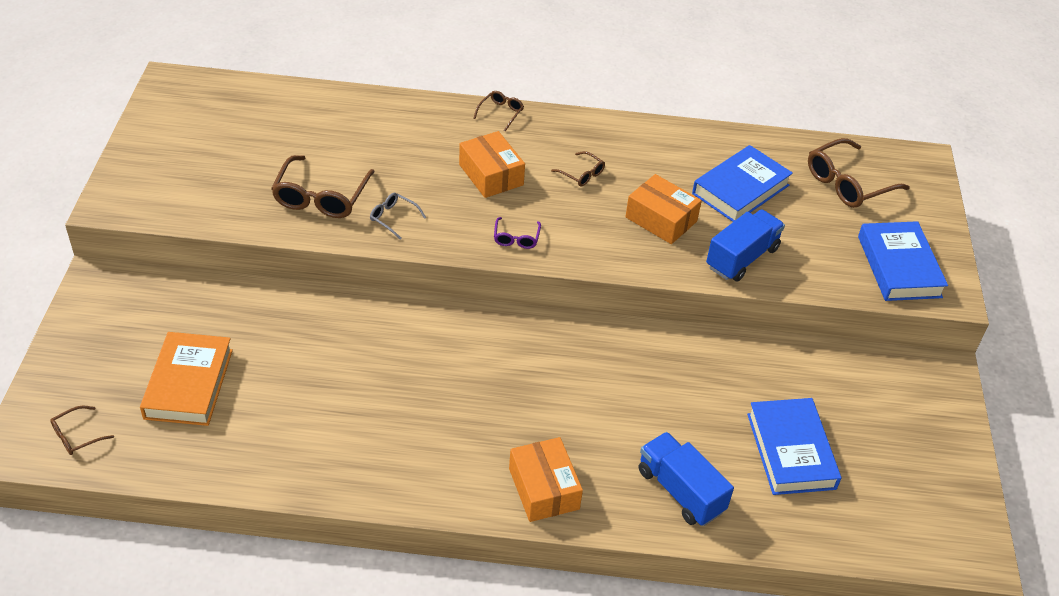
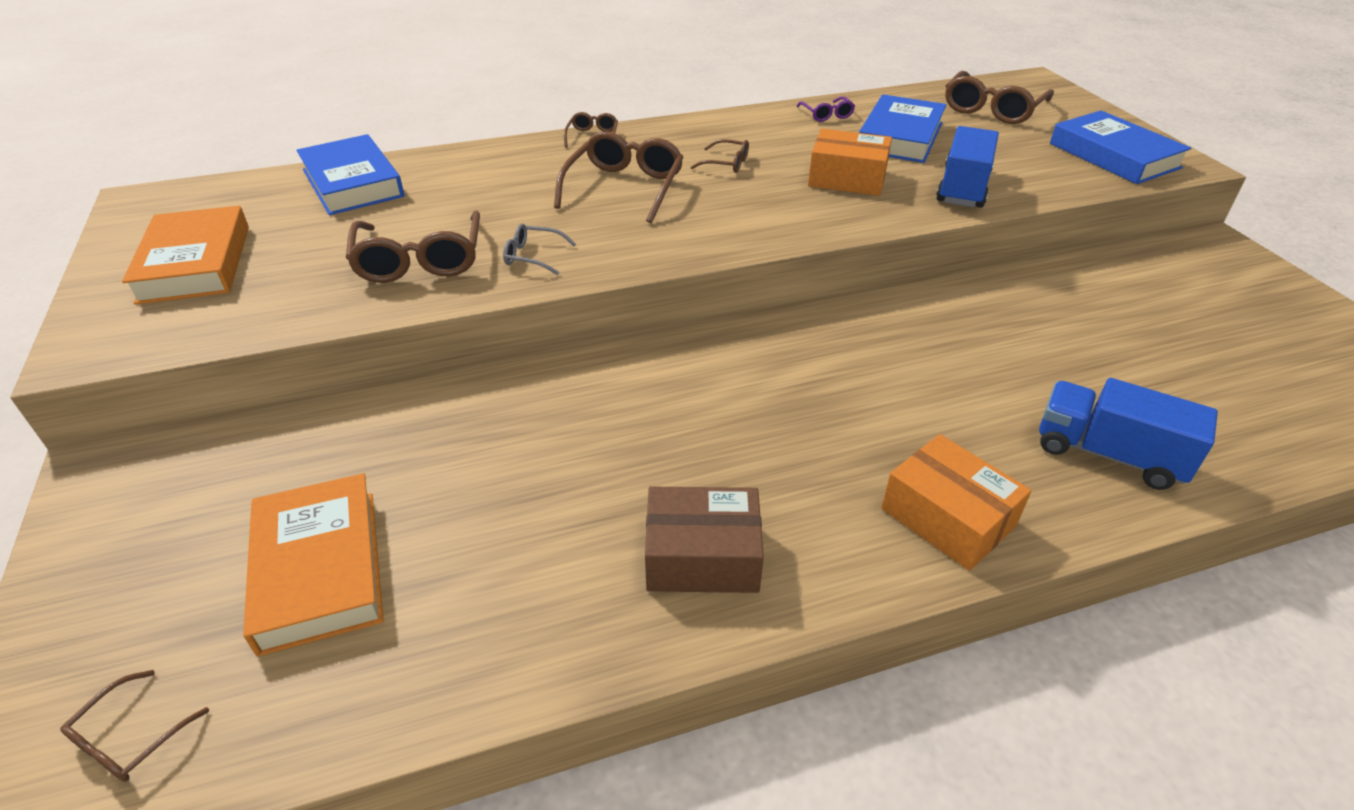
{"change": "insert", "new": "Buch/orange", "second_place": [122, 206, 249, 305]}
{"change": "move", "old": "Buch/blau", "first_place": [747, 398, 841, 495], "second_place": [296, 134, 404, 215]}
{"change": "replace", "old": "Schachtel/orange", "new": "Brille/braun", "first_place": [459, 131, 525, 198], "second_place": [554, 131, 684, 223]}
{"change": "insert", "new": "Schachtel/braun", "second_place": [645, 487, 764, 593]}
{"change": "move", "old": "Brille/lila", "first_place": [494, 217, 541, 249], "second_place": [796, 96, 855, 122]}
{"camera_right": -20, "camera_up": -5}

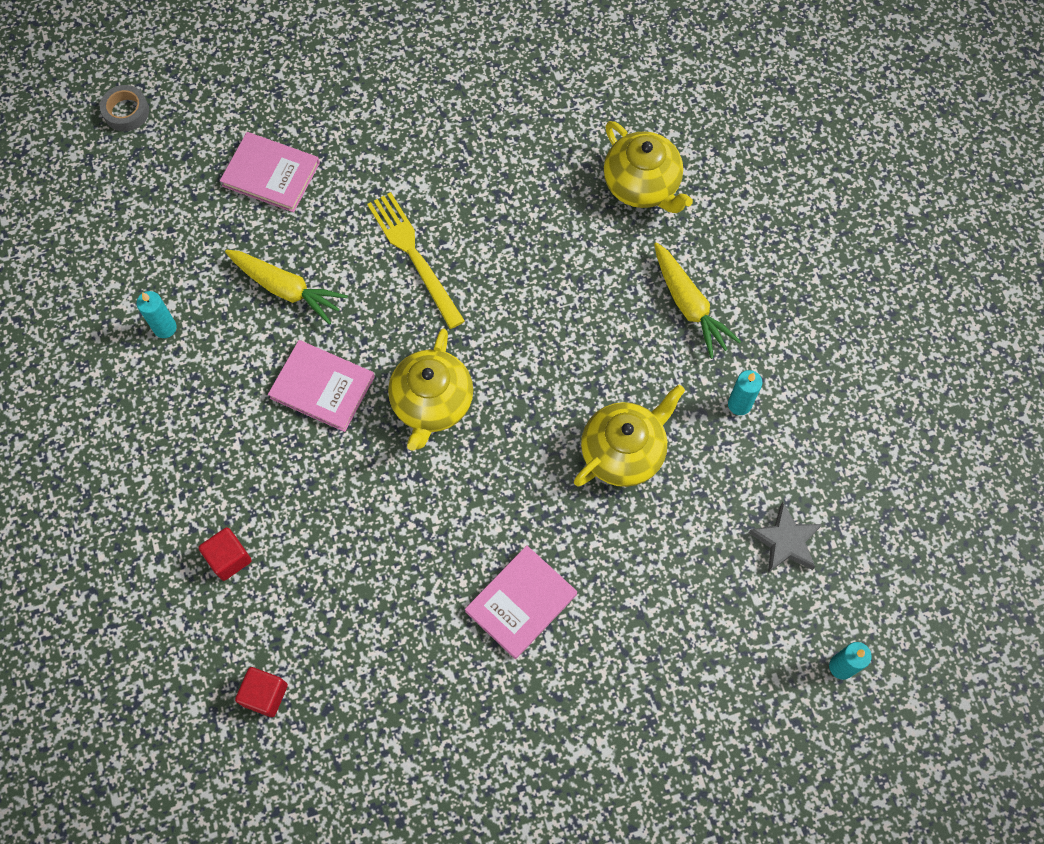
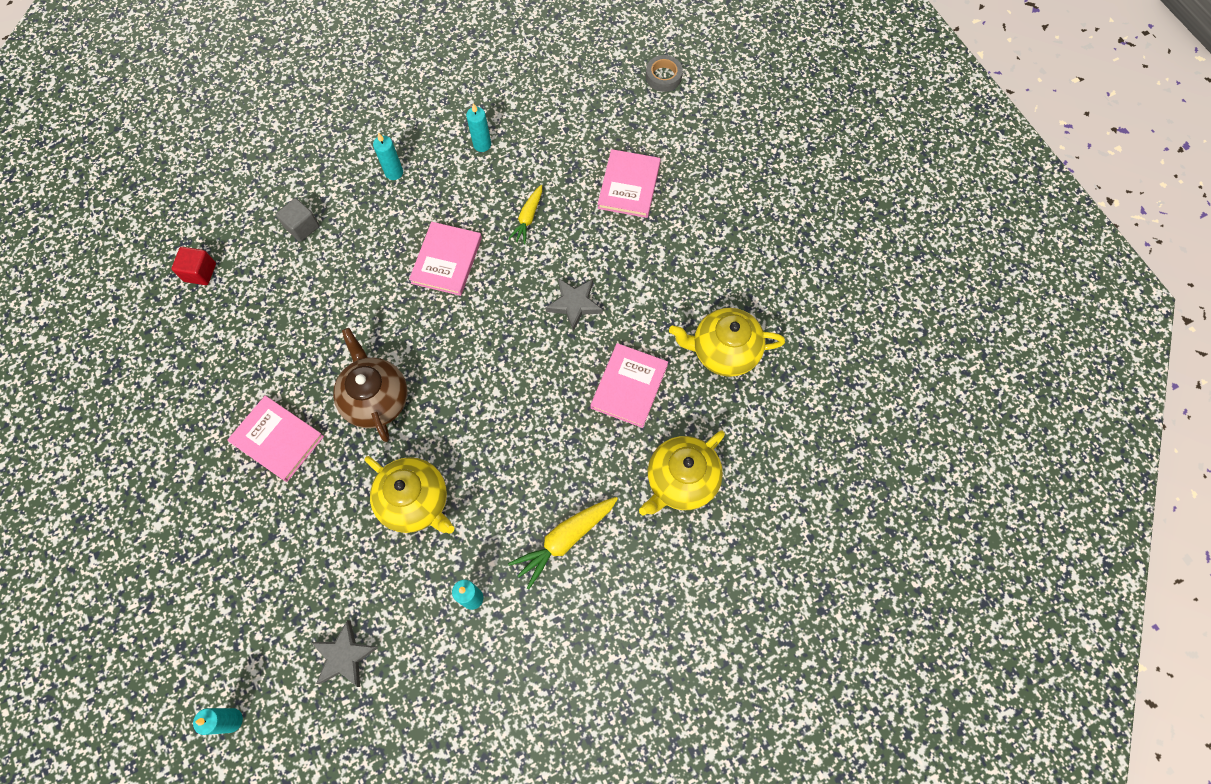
{"change": "recolor", "old": "Kubus/rot", "new": "Kubus/grau", "first_place": [199, 527, 252, 581], "second_place": [276, 198, 319, 242]}
{"change": "insert", "new": "Teekanne/braun", "second_place": [333, 328, 408, 442]}
{"change": "insert", "new": "Kerze/türkis", "second_place": [373, 133, 403, 180]}
{"change": "resize", "old": "Karotte/gelb", "first_place": [225, 250, 348, 325], "second_place": [508, 185, 542, 245], "factor": 0.64}
{"change": "replace", "old": "Gabel/gelb", "new": "Stern/grau", "first_place": [367, 192, 465, 329], "second_place": [545, 278, 603, 331]}
{"change": "insert", "new": "Buch/rosa", "second_place": [590, 343, 668, 428]}
{"change": "move", "old": "Teekanne/gelb", "first_place": [388, 329, 473, 451], "second_place": [669, 308, 785, 377]}
{"camera_right": 80, "camera_up": 0}

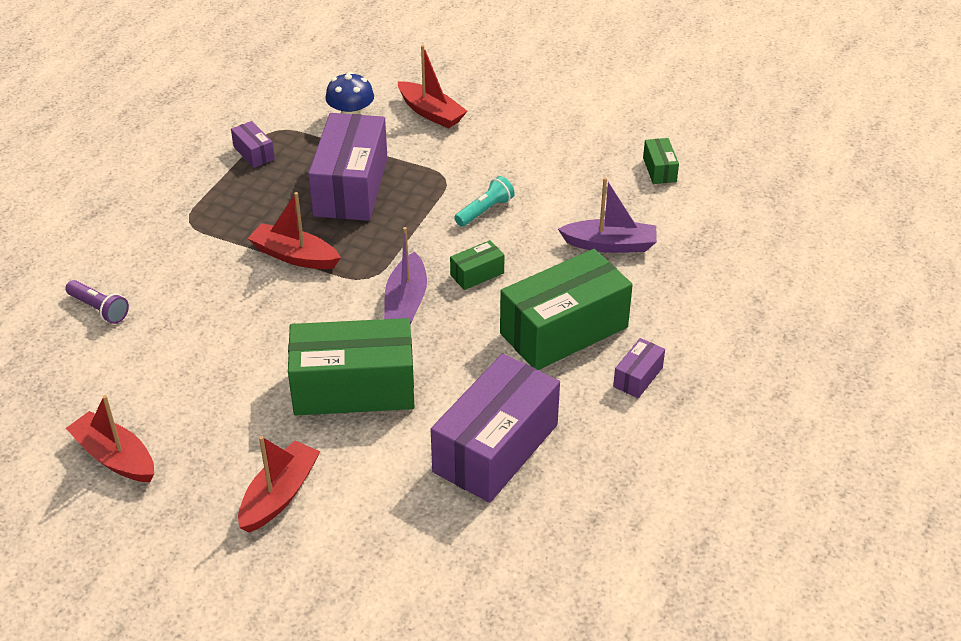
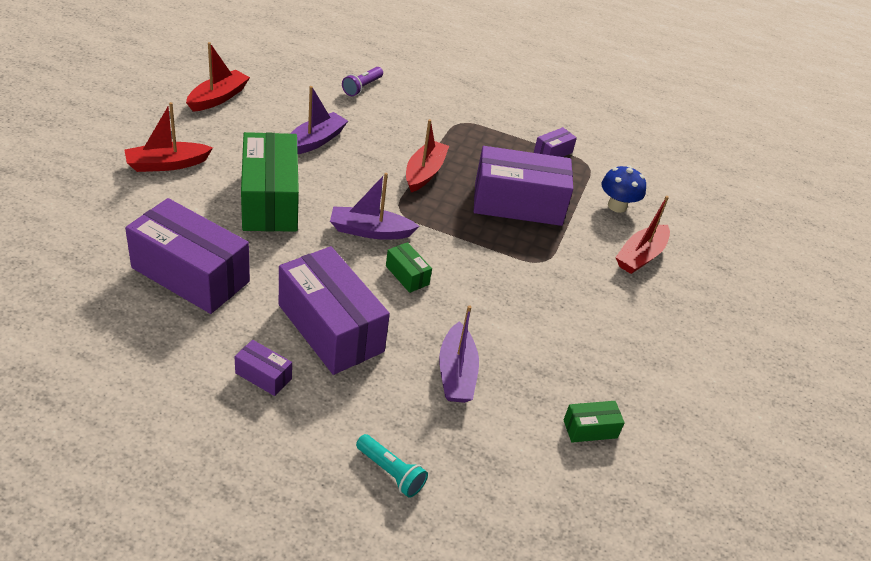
{"change": "rotate", "old": "Boot/rot", "first_place": [238, 436, 320, 532], "second_place": [124, 102, 213, 172], "degrees": 135}
{"change": "recolor", "old": "Schachtel/grün", "new": "Schachtel/lila", "first_place": [500, 249, 633, 370], "second_place": [279, 246, 390, 375]}
{"change": "insert", "new": "Boot/lila", "second_place": [290, 86, 348, 154]}
{"change": "move", "old": "Taschenlampe/türkis", "first_place": [454, 176, 515, 227], "second_place": [356, 434, 428, 498]}
{"camera_right": 80, "camera_up": 0}

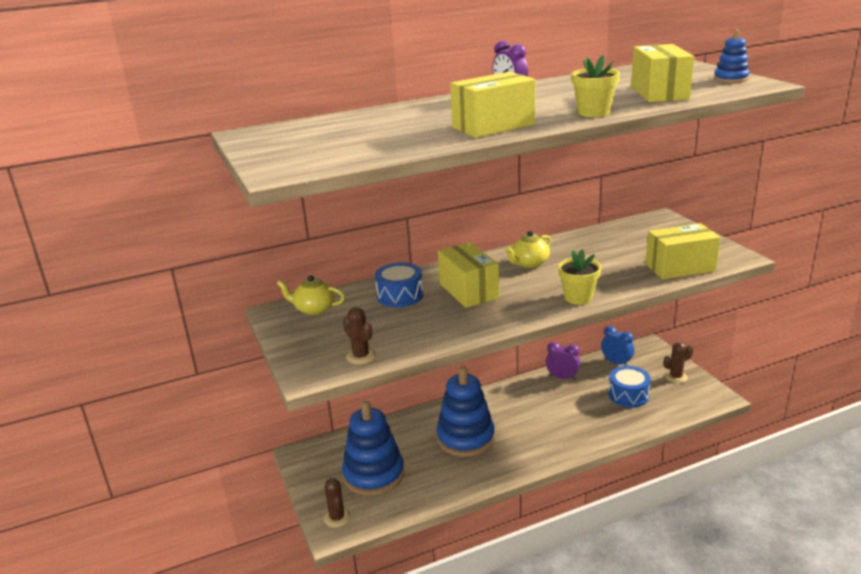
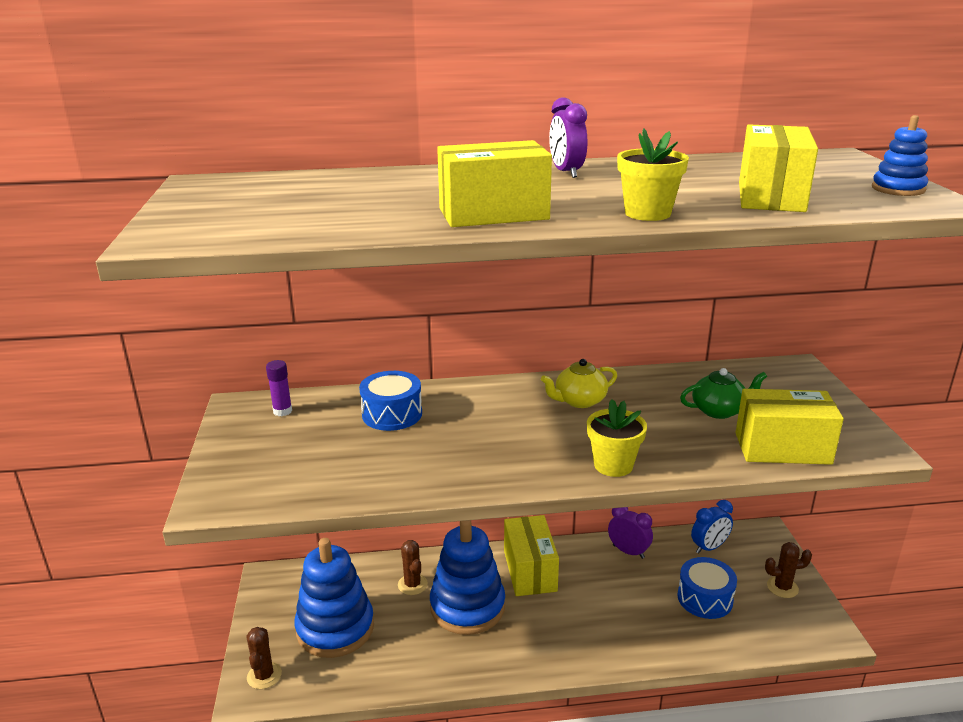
{"change": "replace", "old": "Teekanne/gelb", "new": "Klebestift/lila", "first_place": [277, 275, 345, 315], "second_place": [266, 360, 292, 416]}
{"change": "move", "old": "Kaktus/braun", "first_place": [343, 307, 376, 365], "second_place": [398, 540, 428, 595]}
{"change": "move", "old": "Schachtel/gelb", "first_place": [438, 242, 499, 308], "second_place": [504, 515, 559, 596]}
{"change": "insert", "new": "Teekanne/grün", "second_place": [680, 368, 767, 419]}
{"change": "rotate", "old": "Wecker/blau", "first_place": [601, 326, 634, 366], "second_place": [691, 500, 733, 554], "degrees": 90}
{"camera_right": 15, "camera_up": 0}

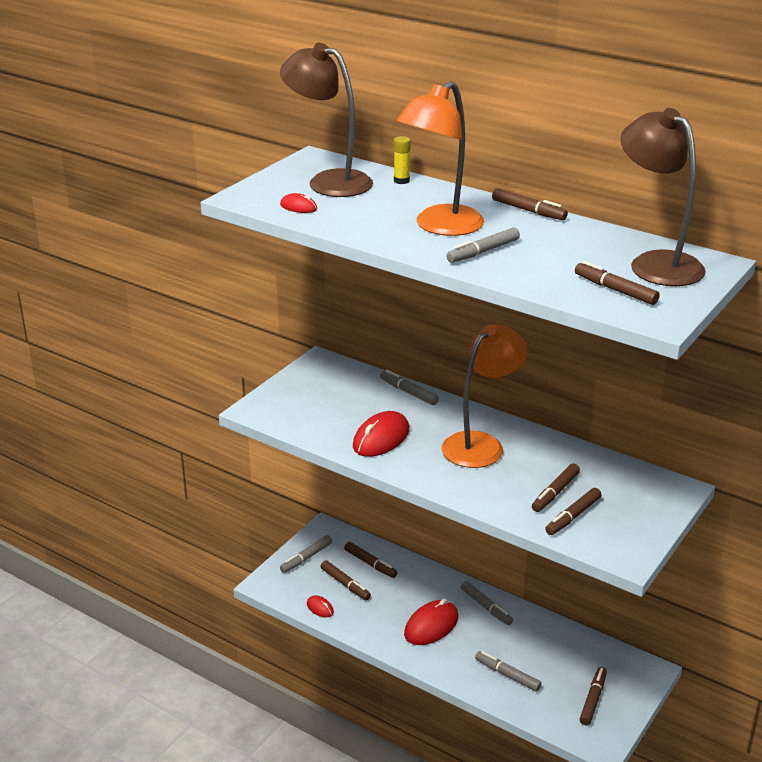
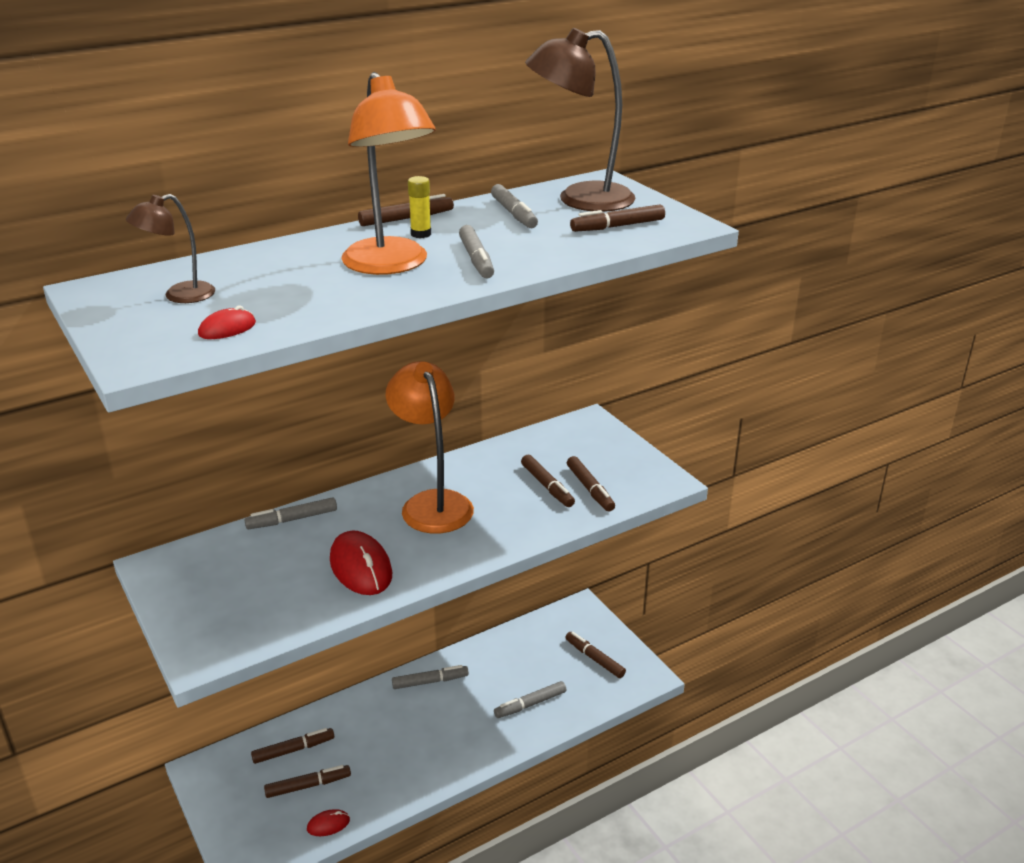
{"change": "resize", "old": "Lampe/braun", "first_place": [280, 43, 373, 197], "second_place": [126, 194, 215, 303], "factor": 0.53}
{"change": "move", "old": "Klebestift/gelb", "first_place": [394, 136, 411, 184], "second_place": [408, 176, 431, 238]}
{"change": "move", "old": "Filzstift/grau", "first_place": [280, 535, 332, 573], "second_place": [491, 184, 538, 228]}
{"change": "delete", "old": "Computermaus/rot", "first_place": [404, 598, 458, 645]}
{"camera_right": -65, "camera_up": 0}

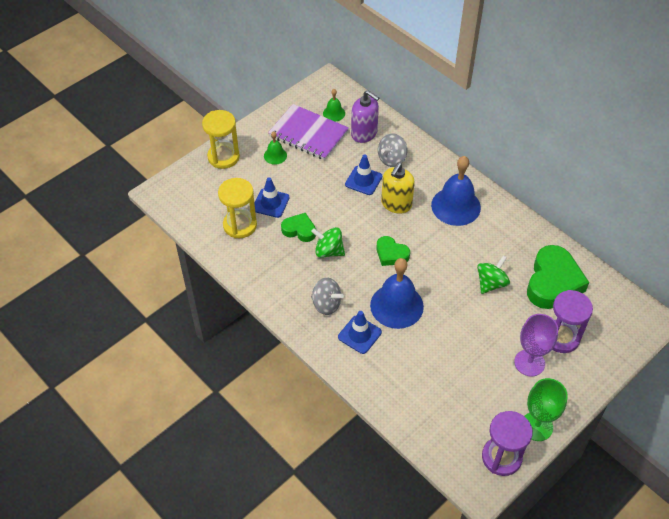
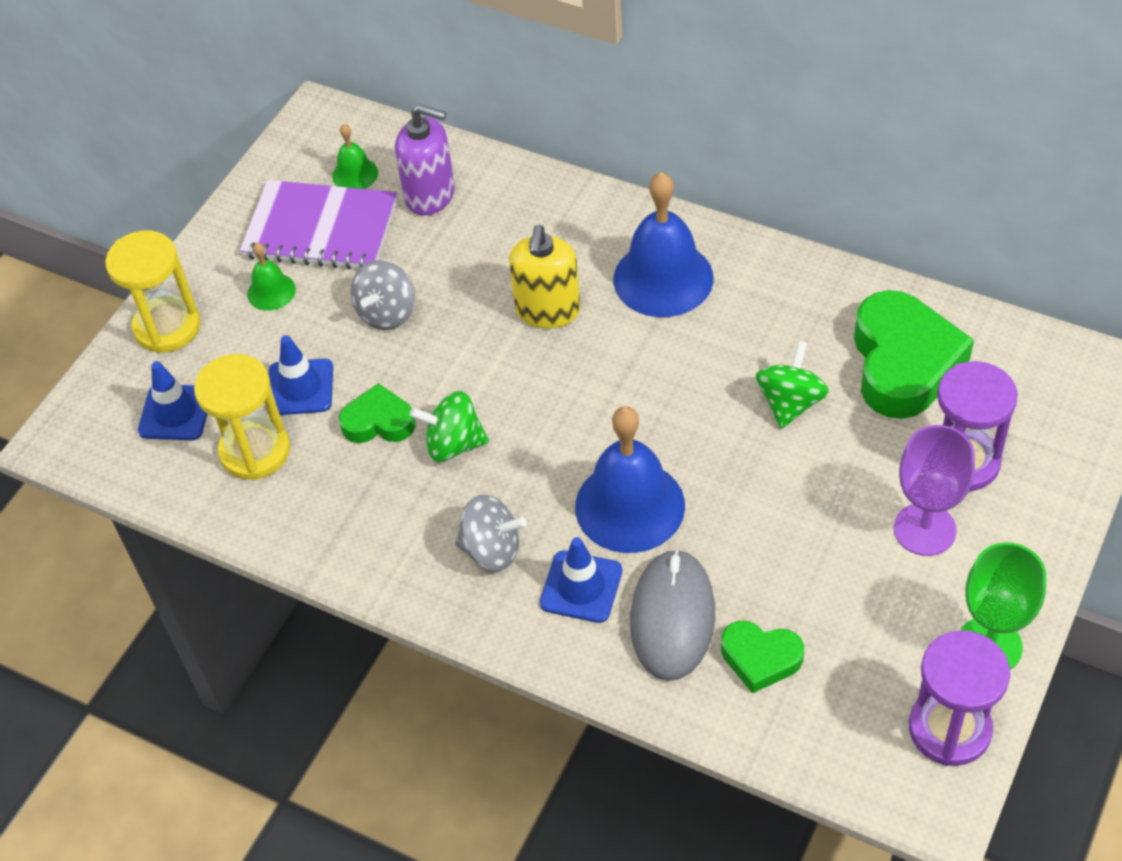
{"change": "move", "old": "Leitkegel/blau", "first_place": [345, 155, 382, 195], "second_place": [138, 361, 207, 440]}
{"change": "move", "old": "Kreisel/grau", "first_place": [378, 133, 407, 167], "second_place": [351, 260, 415, 330]}
{"change": "insert", "new": "Computermaus/grau", "second_place": [630, 548, 715, 681]}
{"change": "move", "old": "Herz/grün", "first_place": [377, 236, 410, 266], "second_place": [721, 621, 804, 693]}
{"camera_right": -15, "camera_up": 0}

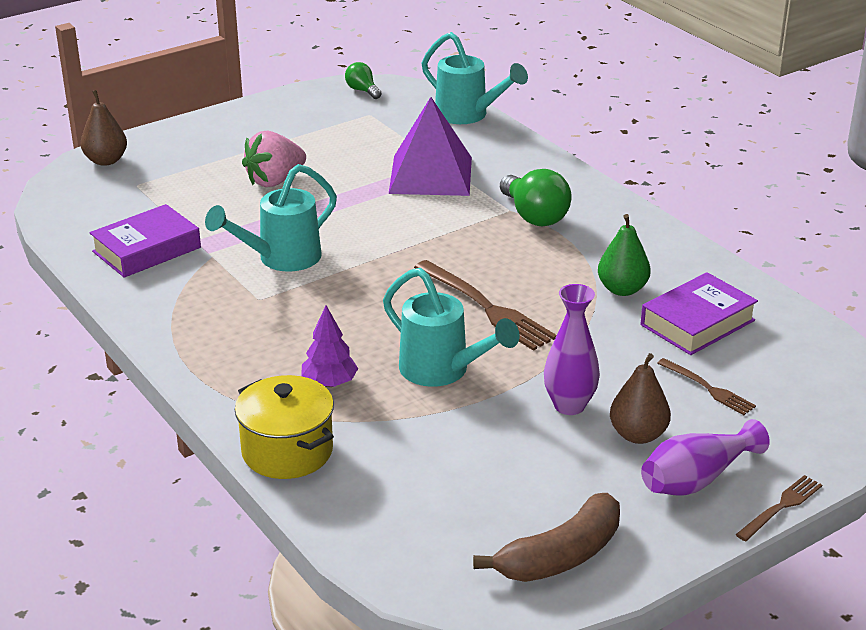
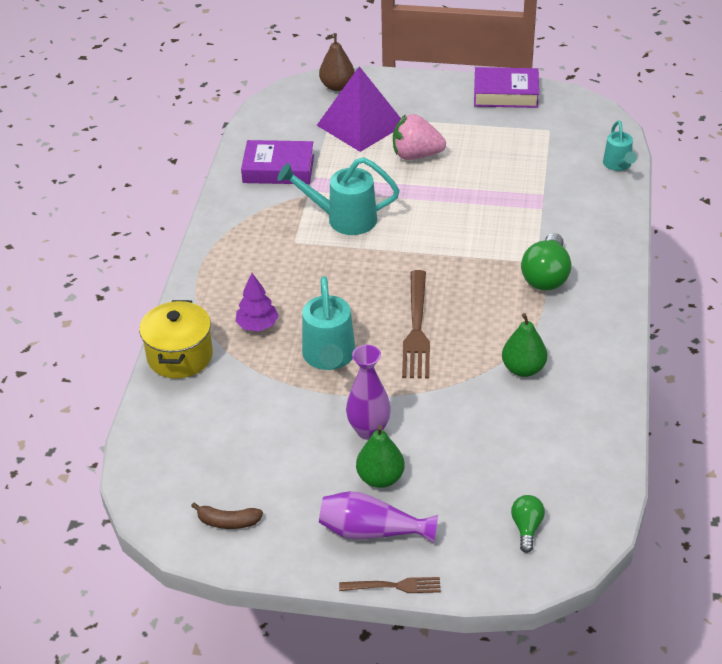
{"change": "resize", "old": "Banane/braun", "first_place": [473, 493, 620, 582], "second_place": [191, 503, 263, 529], "factor": 0.56}
{"change": "move", "old": "Pyramide/lila", "first_place": [389, 97, 472, 196], "second_place": [317, 66, 401, 152]}
{"change": "recolor", "old": "Birne/braun", "new": "Birne/grün", "first_place": [610, 353, 671, 444], "second_place": [356, 425, 405, 488]}
{"change": "move", "old": "Buch/lila", "first_place": [641, 272, 758, 355], "second_place": [474, 67, 539, 108]}
{"change": "move", "old": "Glühbirne/grün", "first_place": [345, 62, 382, 99], "second_place": [511, 495, 545, 553]}
{"change": "resize", "old": "Gießkanne/türkis", "first_place": [422, 32, 528, 124], "second_place": [603, 121, 637, 171], "factor": 0.61}
{"change": "delete", "old": "Gabel/braun", "first_place": [657, 358, 756, 415]}
{"camera_right": 45, "camera_up": 10}

